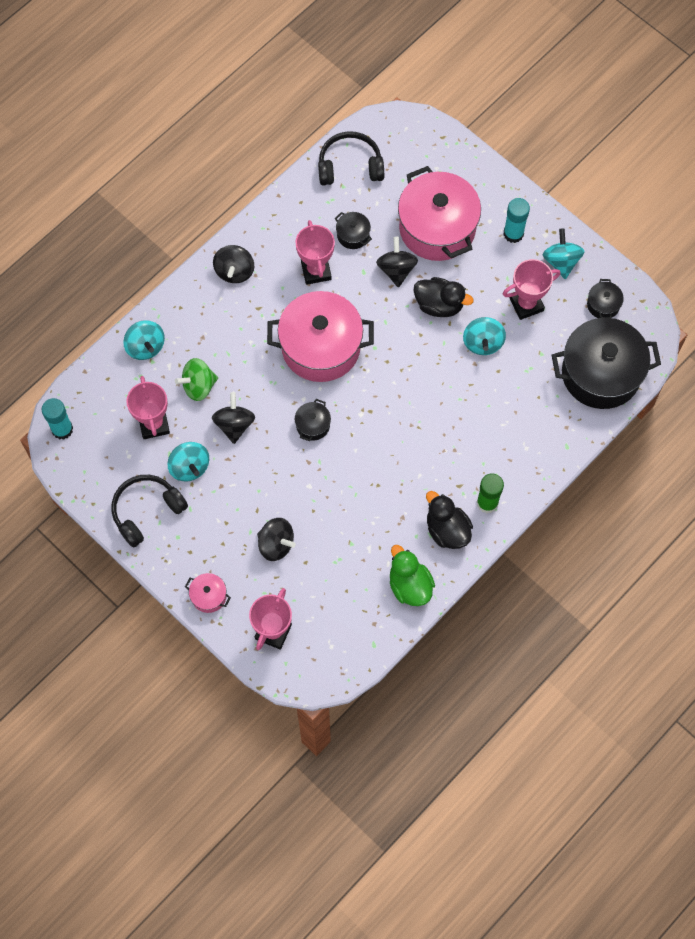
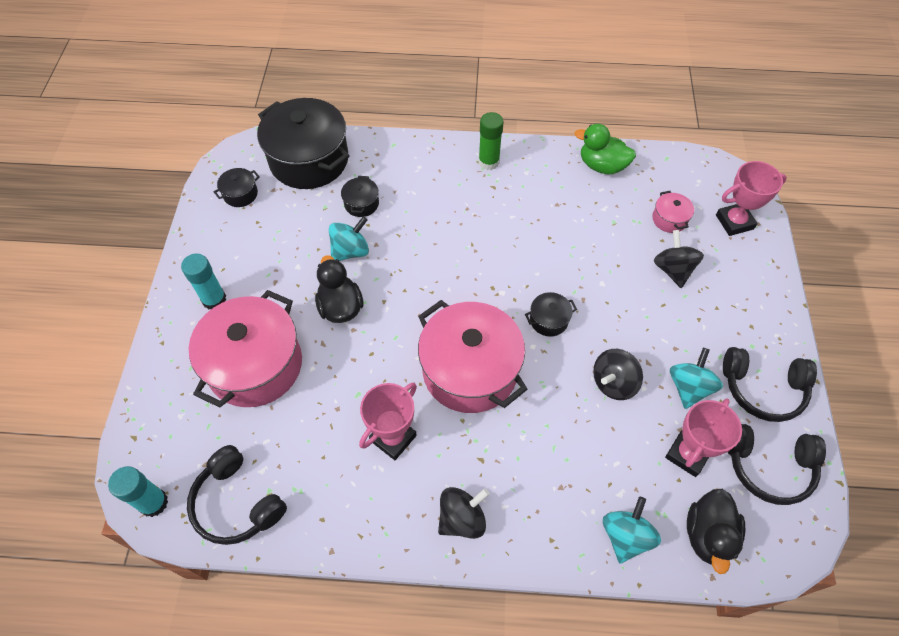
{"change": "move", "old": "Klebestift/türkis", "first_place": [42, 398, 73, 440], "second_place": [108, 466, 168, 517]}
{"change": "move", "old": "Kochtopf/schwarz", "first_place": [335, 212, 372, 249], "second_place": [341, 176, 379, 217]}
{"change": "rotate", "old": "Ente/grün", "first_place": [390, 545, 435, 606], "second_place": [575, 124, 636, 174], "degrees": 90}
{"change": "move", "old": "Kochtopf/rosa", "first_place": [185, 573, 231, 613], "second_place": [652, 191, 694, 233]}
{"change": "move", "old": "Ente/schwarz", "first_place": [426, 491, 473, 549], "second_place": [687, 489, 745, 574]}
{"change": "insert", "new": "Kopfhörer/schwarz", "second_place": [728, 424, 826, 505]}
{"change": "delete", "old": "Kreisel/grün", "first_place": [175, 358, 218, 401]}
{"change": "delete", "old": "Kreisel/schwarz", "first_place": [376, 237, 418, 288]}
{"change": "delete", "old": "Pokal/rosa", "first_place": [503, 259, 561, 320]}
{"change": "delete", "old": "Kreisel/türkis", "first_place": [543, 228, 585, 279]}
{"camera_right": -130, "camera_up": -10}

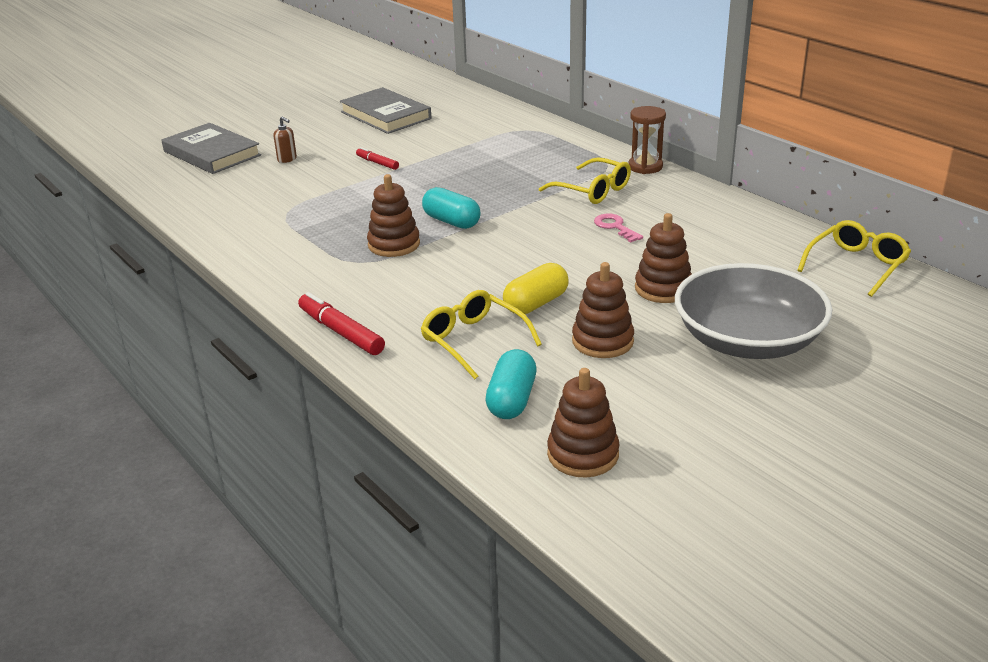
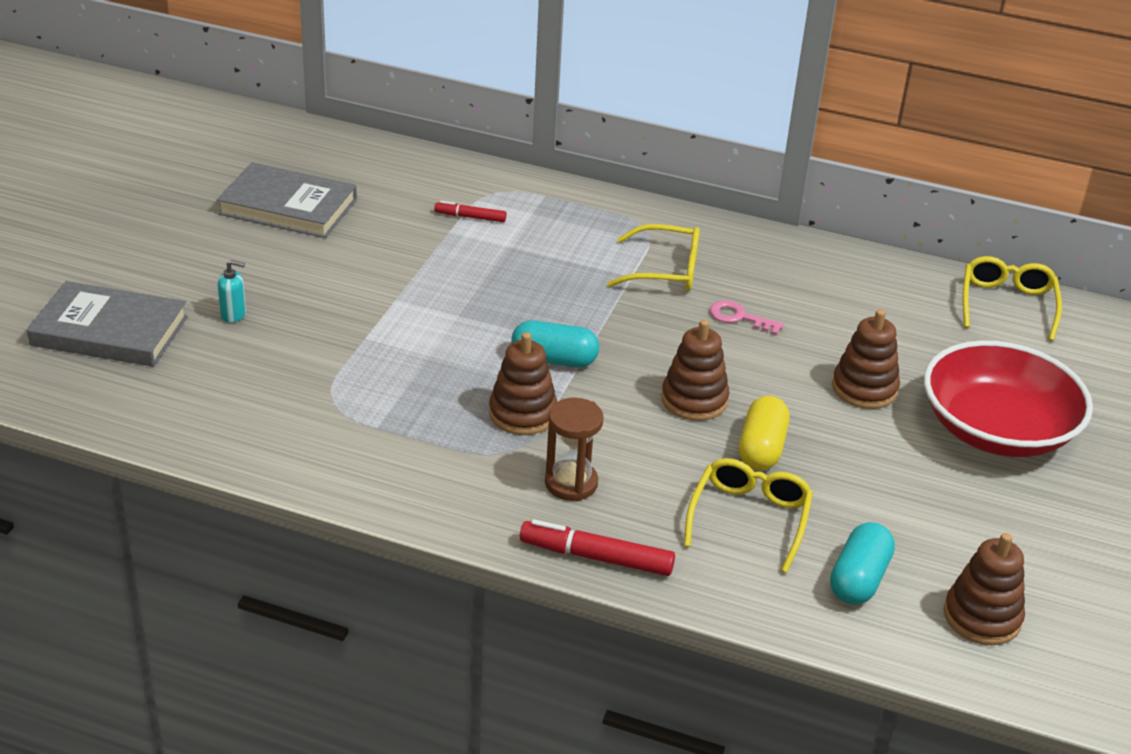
{"change": "recolor", "old": "Seifenspender/braun", "new": "Seifenspender/türkis", "first_place": [273, 117, 297, 163], "second_place": [218, 260, 246, 323]}
{"change": "move", "old": "Filzstift/rot", "first_place": [356, 147, 399, 170], "second_place": [434, 201, 506, 222]}
{"change": "move", "old": "Sanduhr/braun", "first_place": [628, 106, 666, 174], "second_place": [545, 398, 604, 501]}
{"change": "move", "old": "Stapelspielzeug/braun", "first_place": [572, 262, 634, 358], "second_place": [661, 320, 729, 421]}
{"change": "rotate", "old": "Brille/gelb", "first_place": [421, 290, 542, 379], "second_place": [684, 458, 813, 573], "degrees": 90}
{"change": "rotate", "old": "Kapsel/türkis", "first_place": [485, 349, 537, 419], "second_place": [830, 522, 895, 605], "degrees": 45}
{"change": "recolor", "old": "Schüssel/grau", "new": "Schüssel/rot", "first_place": [675, 263, 832, 359], "second_place": [924, 340, 1093, 457]}
{"camera_right": -35, "camera_up": 5}

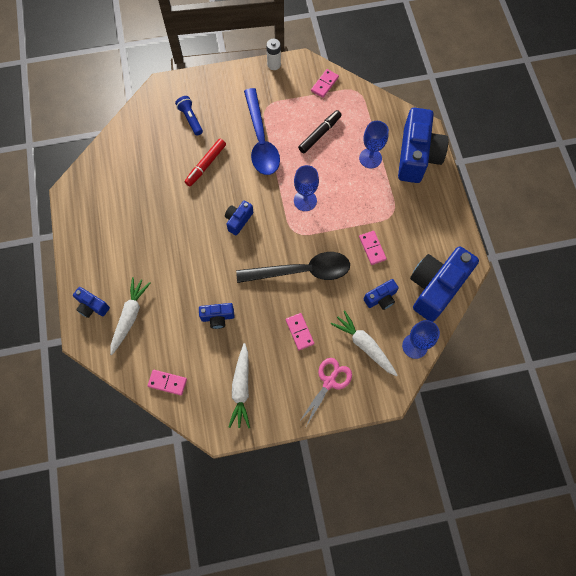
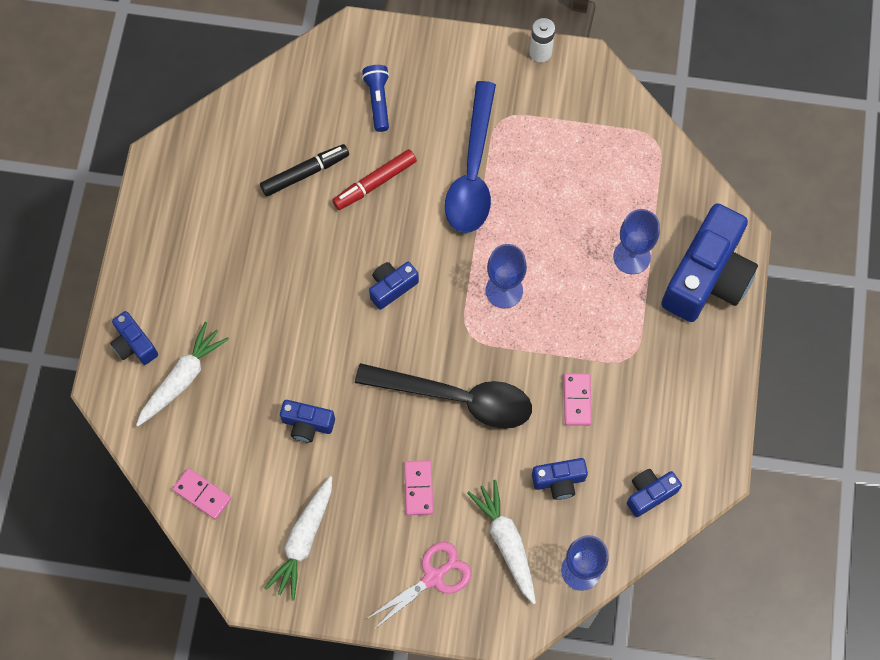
{"change": "move", "old": "Filzstift/schwarz", "first_place": [298, 110, 342, 153], "second_place": [260, 144, 349, 197]}
{"change": "resize", "old": "Kamera/blau", "first_place": [410, 246, 479, 322], "second_place": [627, 469, 682, 517], "factor": 0.47}
{"change": "delete", "old": "Dominostein/rosa", "first_place": [311, 69, 339, 98]}
{"camera_right": 20, "camera_up": 0}

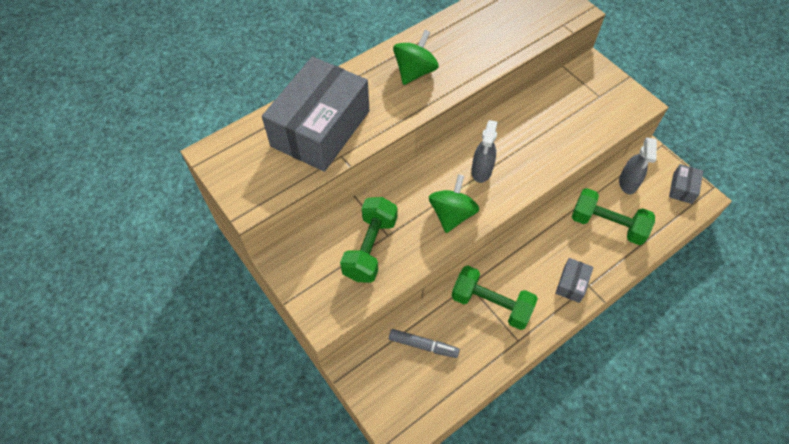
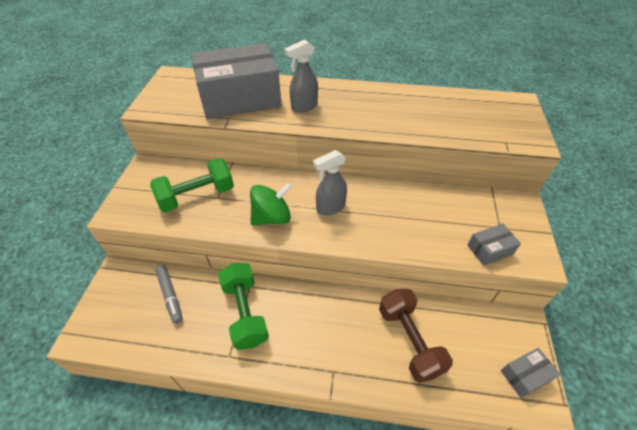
{"change": "move", "old": "Sprühflasche/grau", "first_place": [619, 138, 657, 194], "second_place": [284, 39, 318, 113]}
{"change": "recolor", "old": "Hantel/grün", "new": "Hantel/braun", "first_place": [572, 188, 655, 245], "second_place": [379, 289, 453, 383]}
{"change": "move", "old": "Schachtel/grau", "first_place": [555, 258, 594, 303], "second_place": [468, 224, 521, 266]}
{"change": "delete", "old": "Kreisel/grün", "first_place": [393, 30, 439, 85]}
{"camera_right": 45, "camera_up": -10}

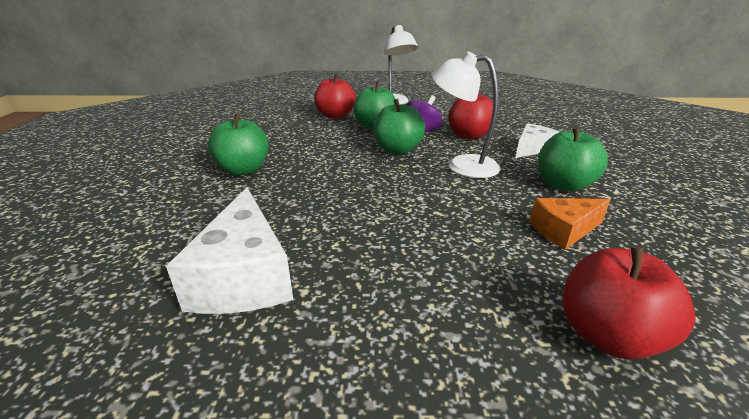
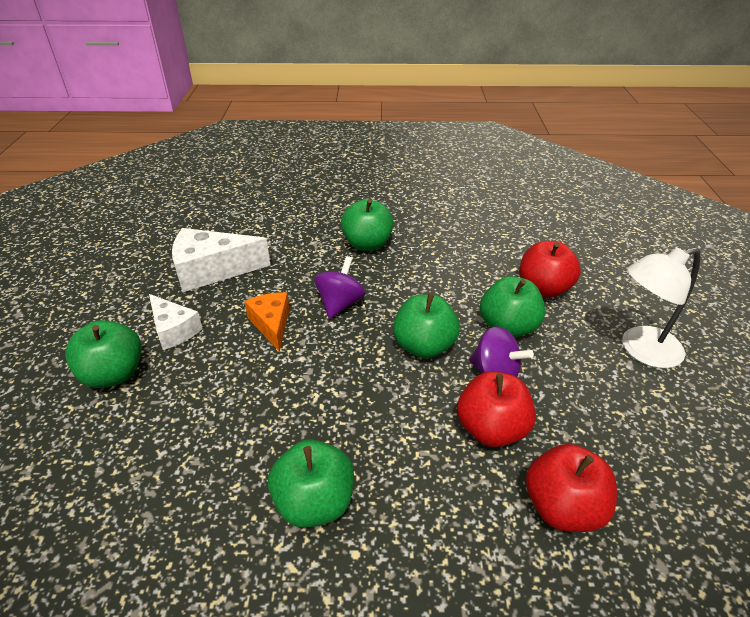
{"change": "insert", "new": "Apfel/grün", "second_place": [65, 320, 142, 388]}
{"change": "move", "old": "Käse/weiß", "first_place": [515, 123, 559, 158], "second_place": [149, 294, 203, 350]}
{"change": "move", "old": "Käse/orange", "first_place": [530, 198, 610, 250], "second_place": [244, 292, 289, 352]}
{"change": "insert", "new": "Kreisel/lila", "second_place": [314, 256, 366, 319]}
{"change": "move", "old": "Apfel/rot", "first_place": [562, 245, 696, 359], "second_place": [526, 444, 617, 532]}
{"change": "delete", "old": "Lampe/weiß", "first_place": [431, 52, 501, 178]}
{"camera_right": 90, "camera_up": 10}

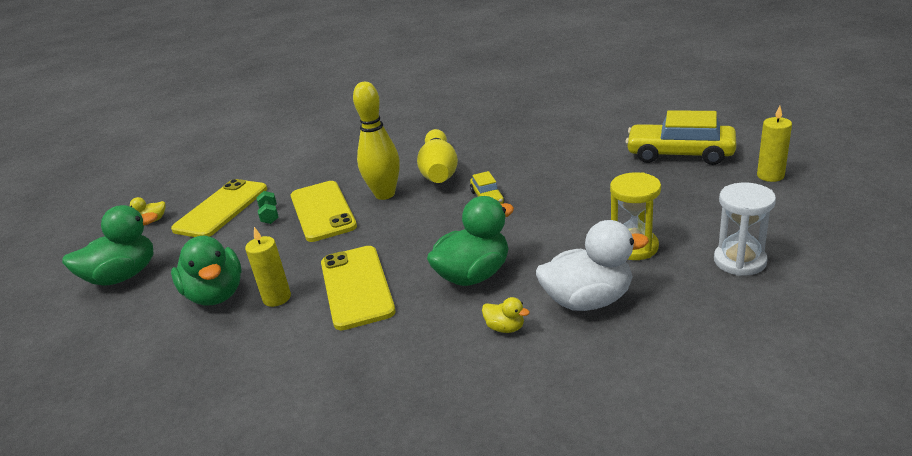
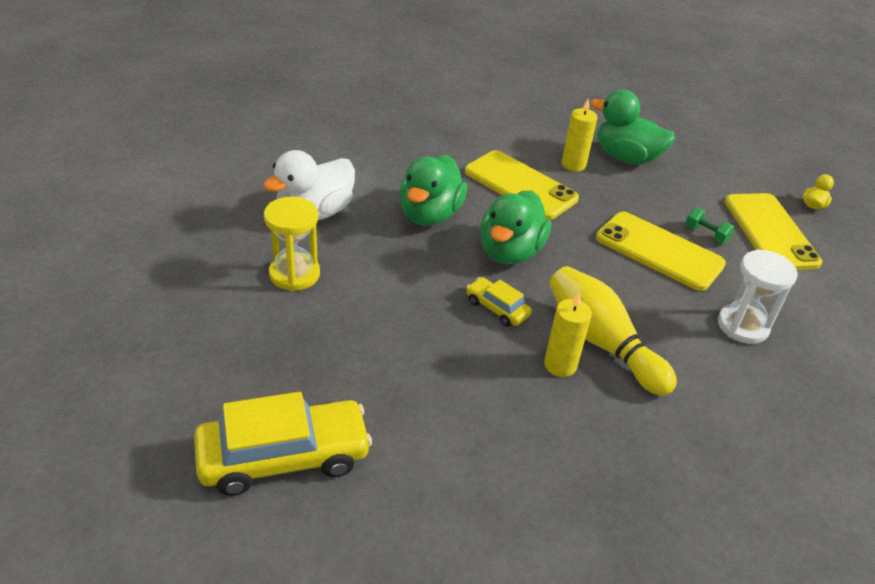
{"change": "move", "old": "Ente/grün", "first_place": [62, 205, 158, 285], "second_place": [480, 190, 551, 265]}
{"change": "move", "old": "Kerze/gelb", "first_place": [757, 106, 792, 182], "second_place": [544, 293, 592, 377]}
{"change": "move", "old": "Sanduhr/weiß", "first_place": [714, 183, 776, 276], "second_place": [718, 249, 798, 344]}
{"change": "delete", "old": "Bowlingkegel/gelb", "first_place": [353, 82, 400, 200]}
{"change": "delete", "old": "Ente/gelb", "first_place": [482, 297, 530, 333]}
{"camera_right": 140, "camera_up": 10}

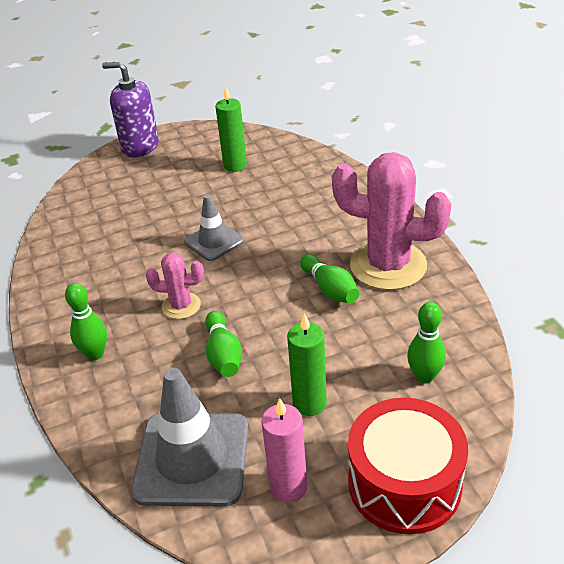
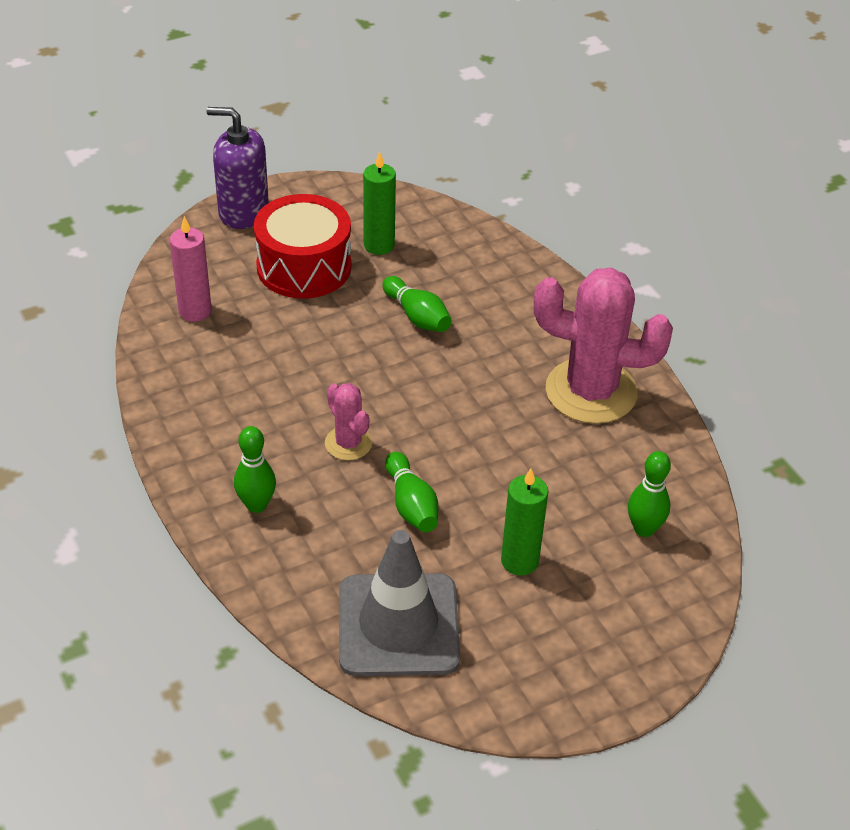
{"change": "move", "old": "Kerze/rosa", "first_place": [261, 398, 307, 503], "second_place": [170, 216, 212, 322]}
{"change": "move", "old": "Trommel/rot", "first_place": [348, 398, 468, 535], "second_place": [254, 194, 351, 299]}
{"change": "rotate", "old": "Kaktus/rosa", "first_place": [146, 253, 204, 319], "second_place": [325, 383, 372, 461], "degrees": 60}
{"change": "move", "old": "Bowlingkegel/grün", "first_place": [300, 254, 359, 303], "second_place": [382, 276, 452, 332]}
{"change": "delete", "old": "Leitkegel/grau", "first_place": [184, 194, 244, 261]}
{"camera_right": -10, "camera_up": 5}

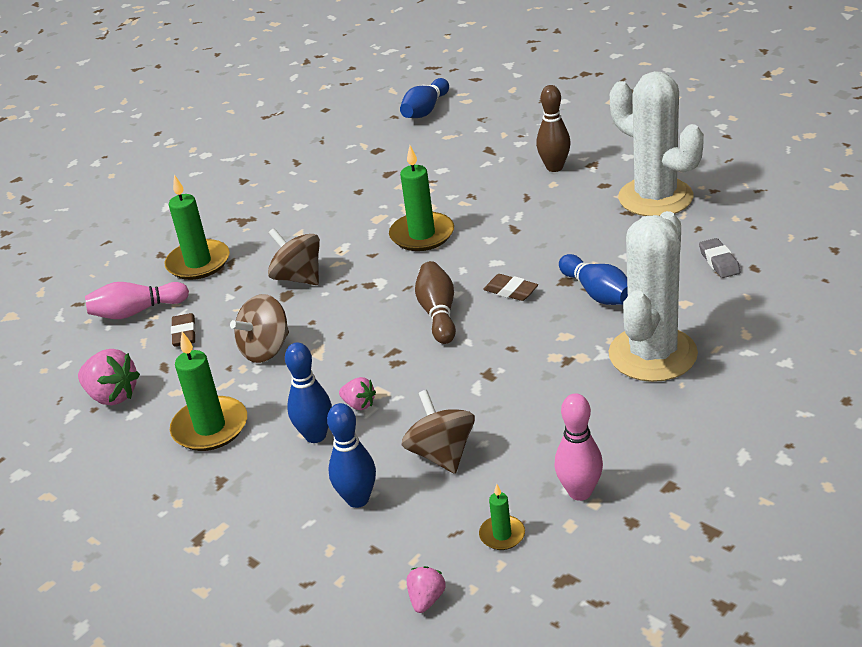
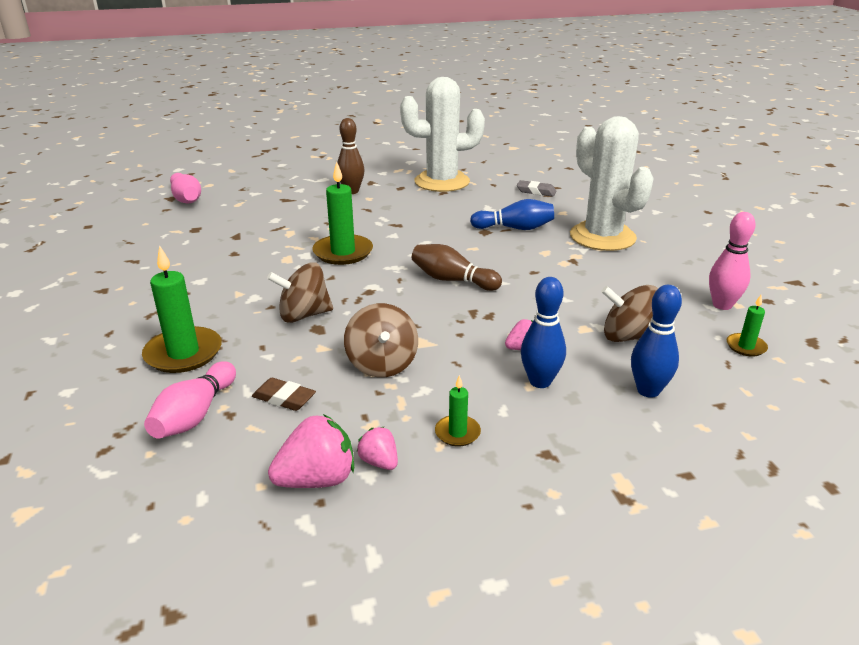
{"change": "recolor", "old": "Bowlingkegel/blau", "new": "Bowlingkegel/rosa", "first_place": [400, 78, 449, 118], "second_place": [170, 173, 201, 203]}
{"change": "move", "old": "Erdbeere/rosa", "first_place": [407, 566, 446, 613], "second_place": [357, 427, 398, 470]}
{"change": "resize", "old": "Kerze/grün", "first_place": [170, 332, 247, 451], "second_place": [435, 375, 481, 447], "factor": 0.52}
{"change": "delete", "old": "Radiergummi/braun", "first_place": [483, 274, 538, 301]}
{"camera_right": -60, "camera_up": -5}

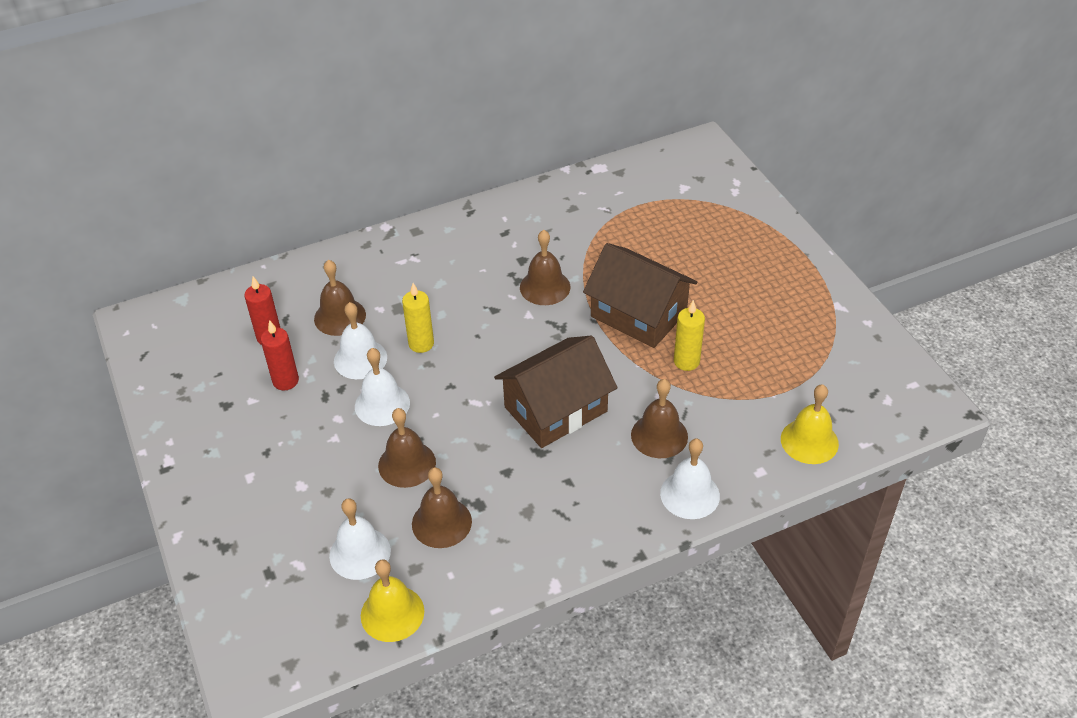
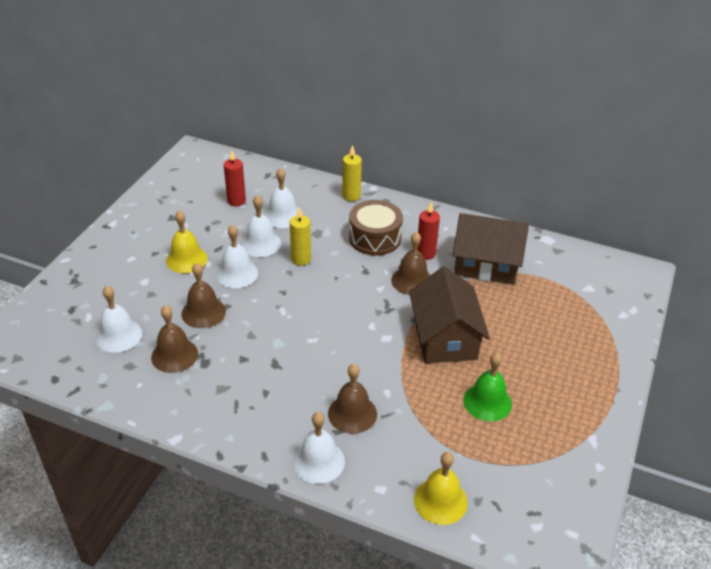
{"change": "move", "old": "Glocke/gelb", "first_place": [361, 560, 424, 642], "second_place": [166, 210, 208, 273]}
{"change": "recolor", "old": "Glocke/braun", "new": "Glocke/weiß", "first_place": [314, 260, 366, 336], "second_place": [264, 168, 298, 228]}
{"change": "move", "old": "Kerze/gelb", "first_place": [674, 300, 705, 371], "second_place": [342, 145, 362, 201]}
{"change": "insert", "new": "Trommel/braun", "second_place": [349, 200, 403, 255]}
{"change": "move", "old": "Kerze/rot", "first_place": [261, 320, 299, 390], "second_place": [417, 202, 440, 260]}
{"change": "move", "old": "Haus/braun", "first_place": [494, 335, 617, 448], "second_place": [453, 213, 529, 285]}
{"change": "insert", "new": "Glocke/grün", "second_place": [463, 352, 512, 421]}
{"camera_right": 45, "camera_up": -5}

